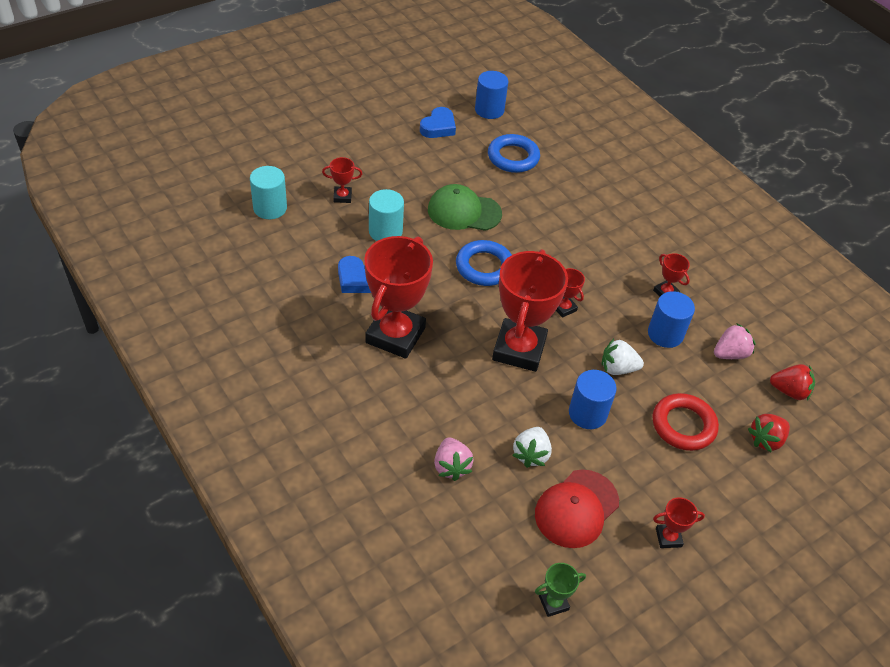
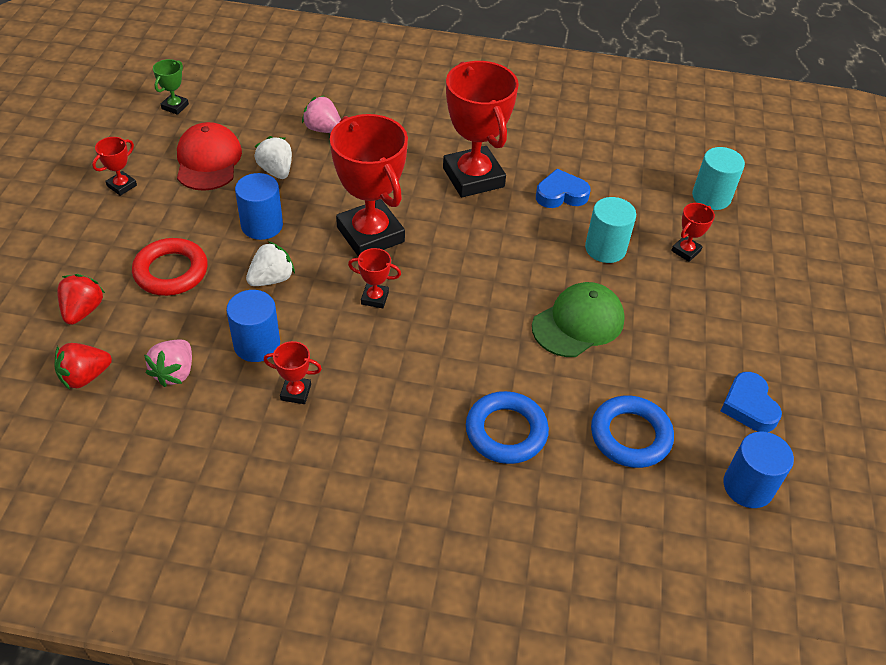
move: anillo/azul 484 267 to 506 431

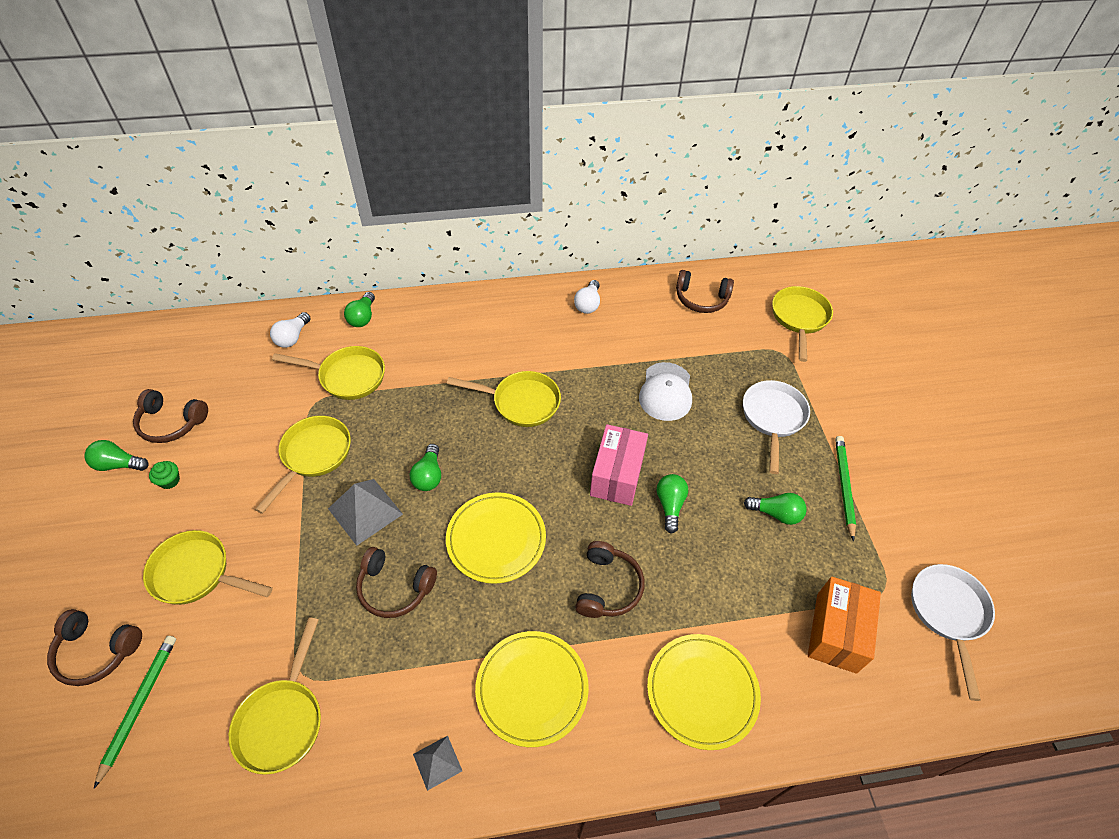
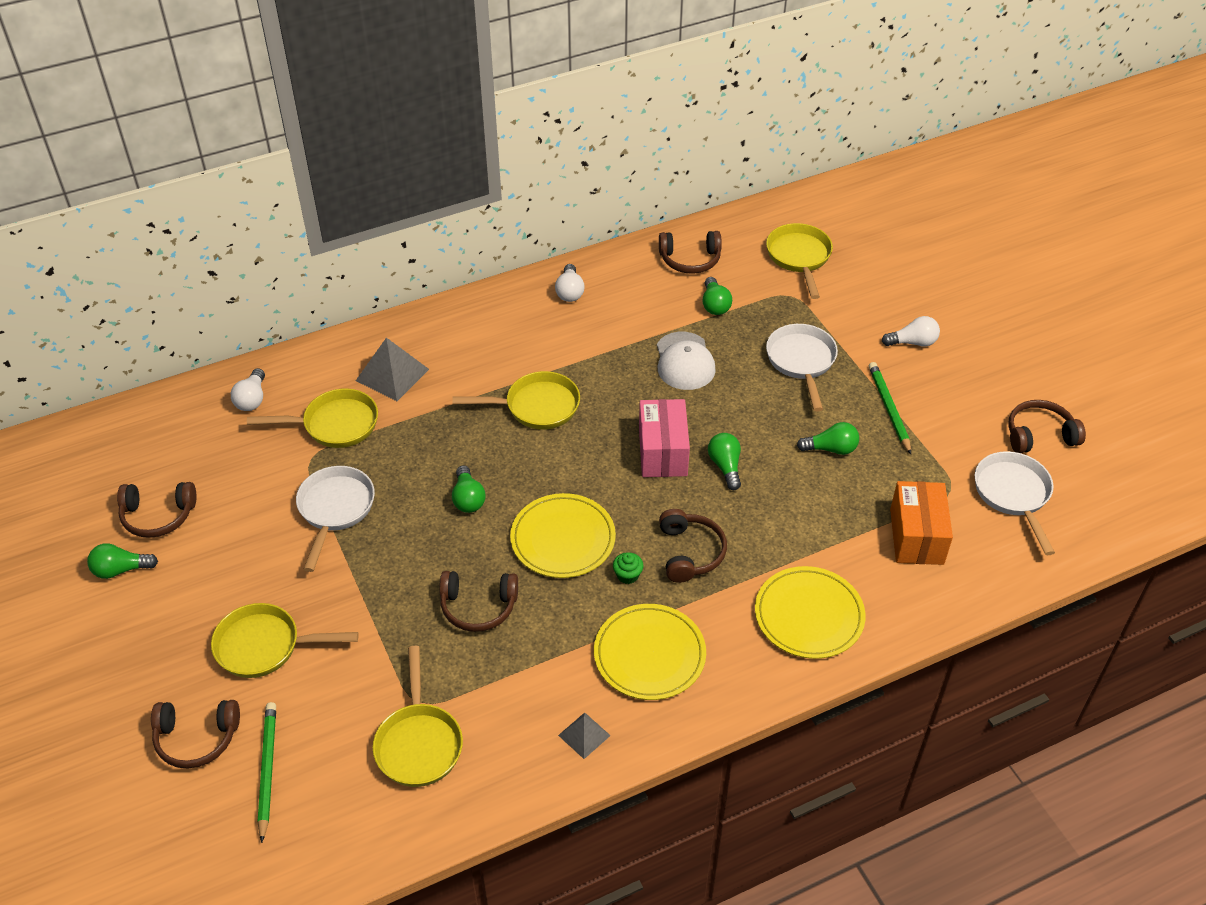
insert: bombilla/blanco 913 342; auriculares/marrón 1039 435
move: pirámide/gris 365 511 to 392 375; magdalena/verde 169 481 to 627 575; bombilla/verde 362 317 to 715 305
recolor: sartén/amarillo 313 456 to sartén/blanco 335 510

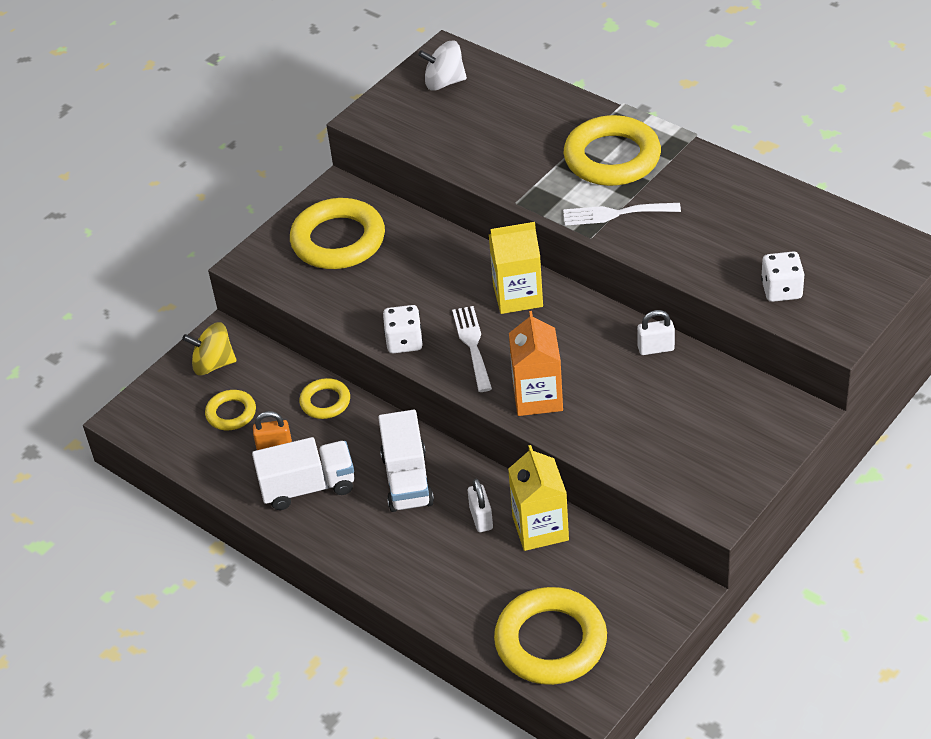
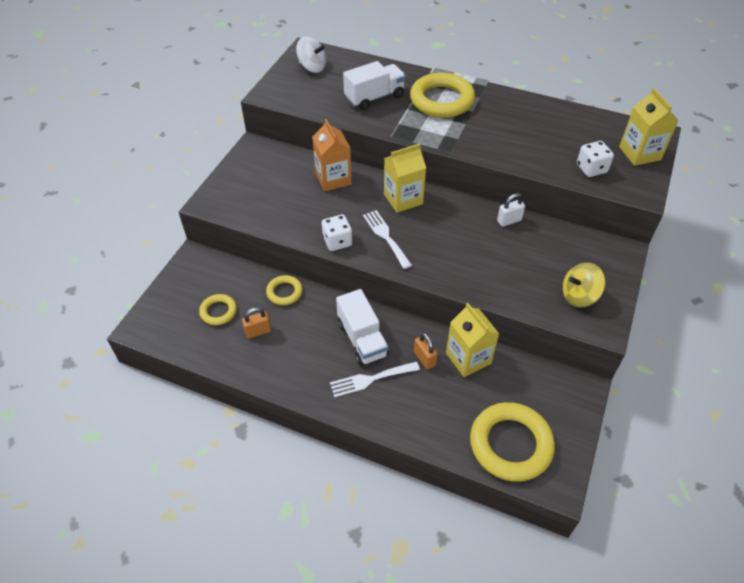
delete: anillo/amarillo 338 240
insert: cartón de leche/amarillo 639 153
move: cartón de leche/naranja 537 397 to 333 179; tenedor/blanco 615 214 to 370 379; camión/blanco 308 487 to 374 97; peonza/amarillo 213 364 to 579 296
recolor: candado/blanco 481 518 to candado/naranja 424 358
rotate: peonza/blanco 444 82 = 312 67 135 degrees counterclockwise

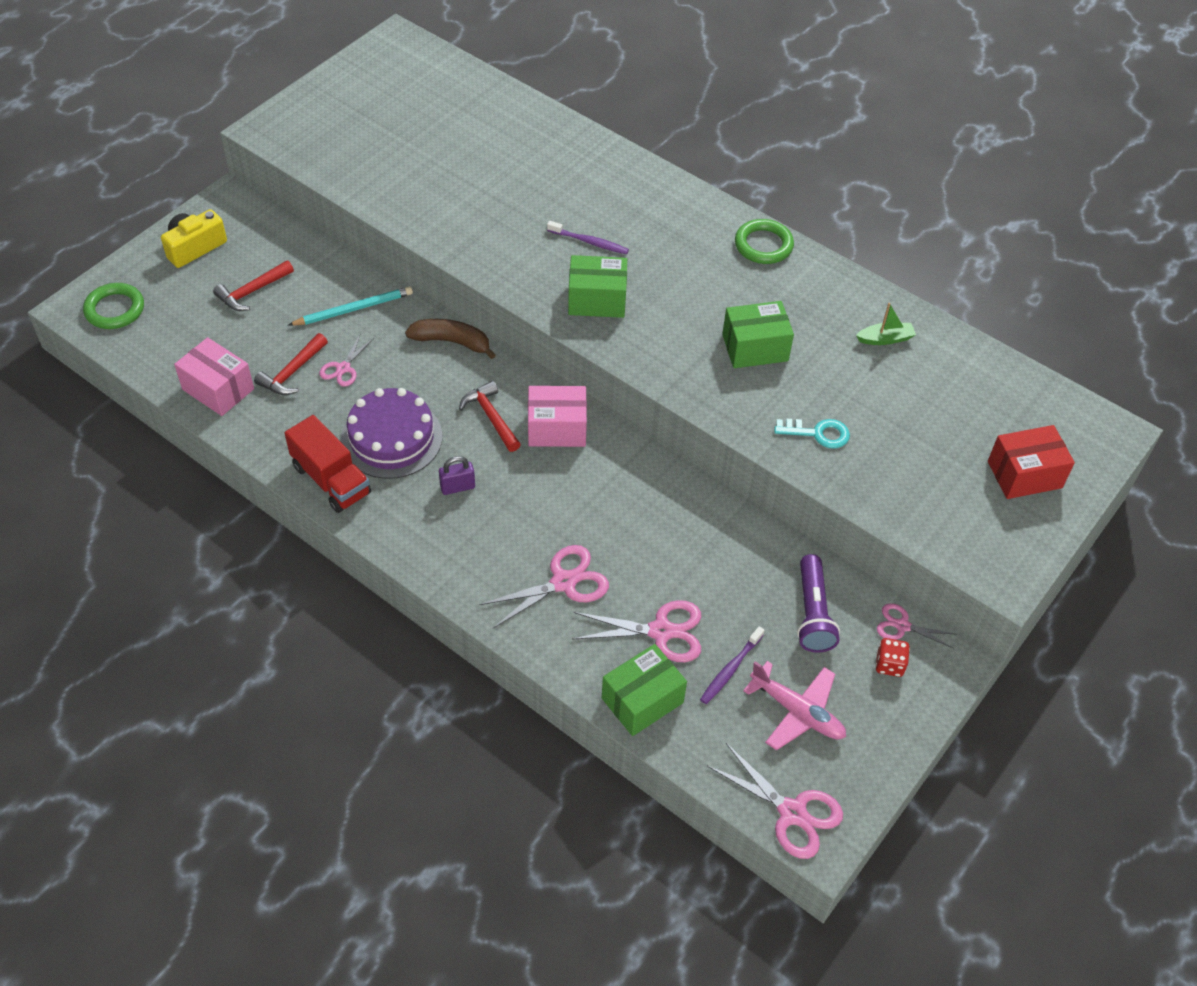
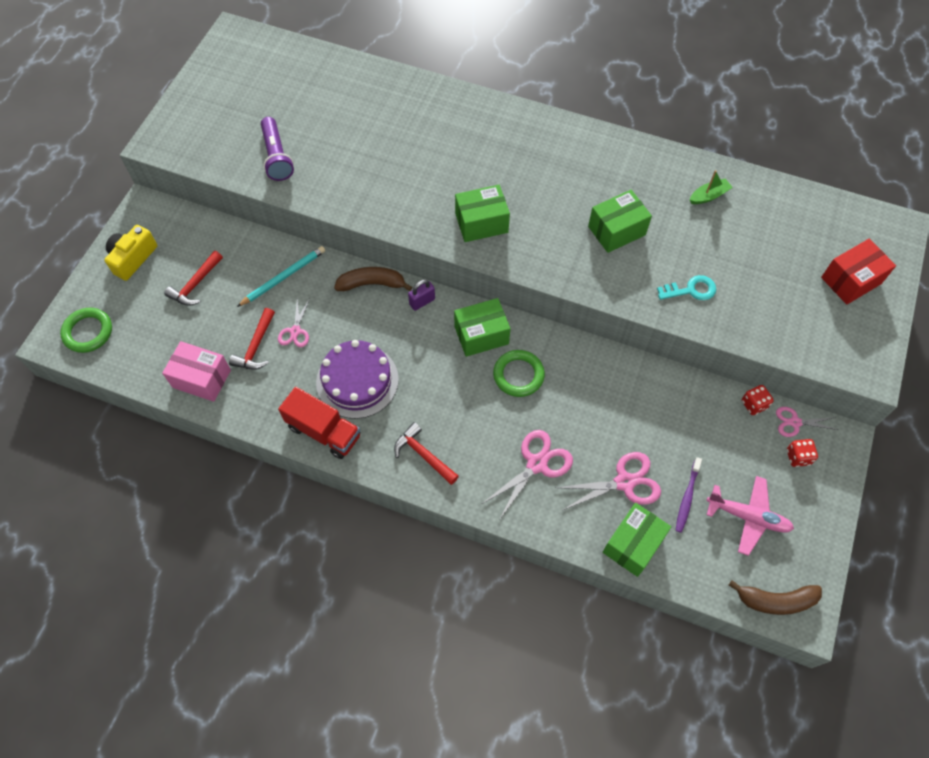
delete: cepillo de dientes/morado 589 242
insert: dado/rojo 754 404
move: lámpara de mano/morado 812 613 to 276 157; martillo/rojo 491 417 to 423 455; candado/morado 457 487 to 422 302; anillo/verde 763 245 to 518 375
replace: tijeras/rosa 792 812 to plátano/marrón 775 600
recolor: caja/rosa 557 428 to caja/verde 481 335

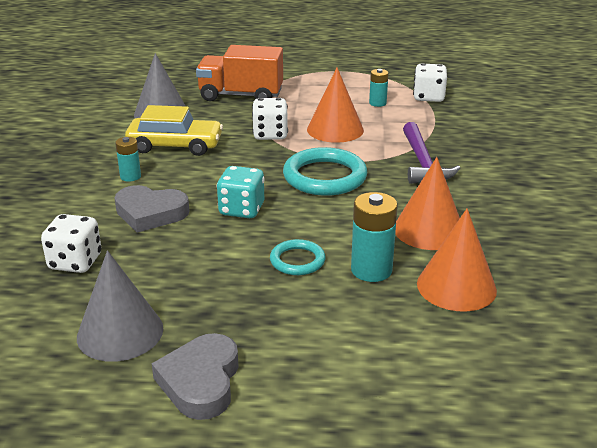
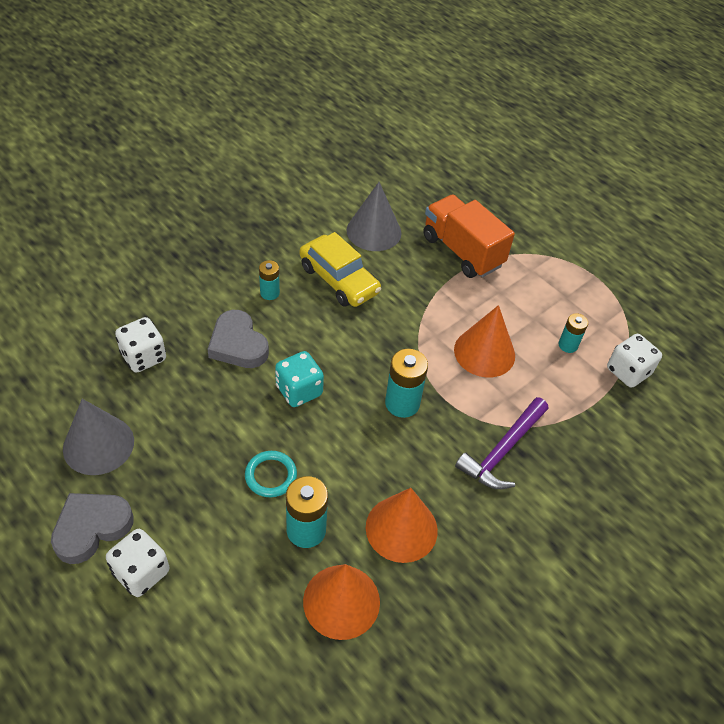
move: dado/blanco 270 134 to 141 572
replace: anillo/turquesa 325 177 to pila/turquesa 402 403

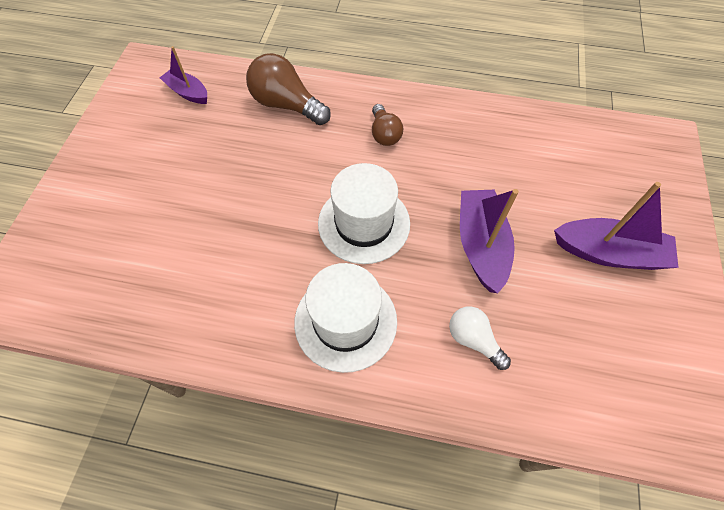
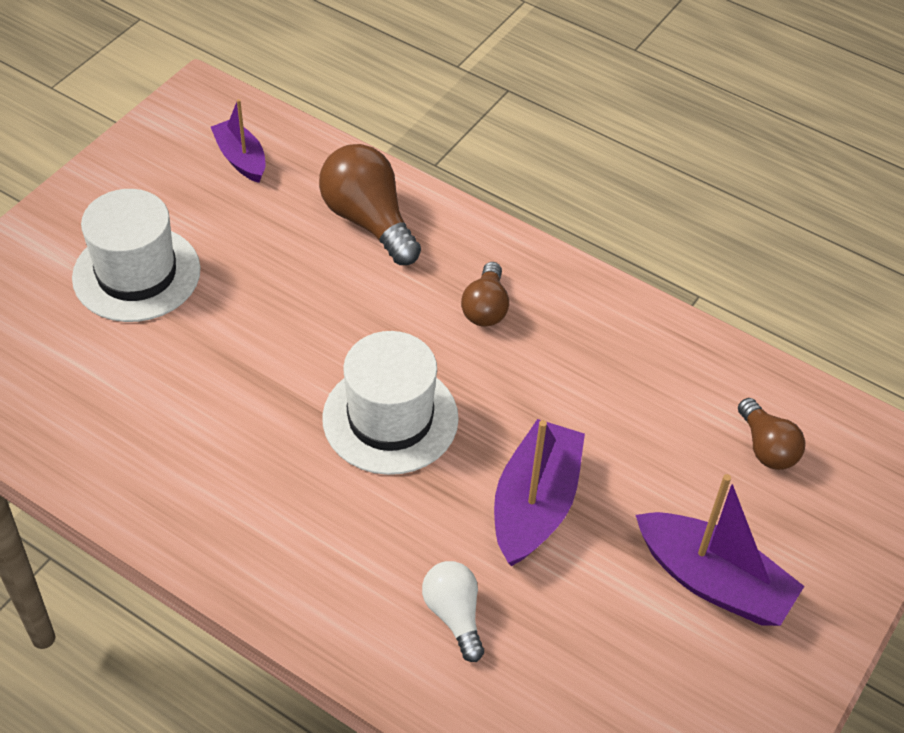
insert: bombilla/marrón 766 447
move: sombrero/blanco 345 321 to 136 273

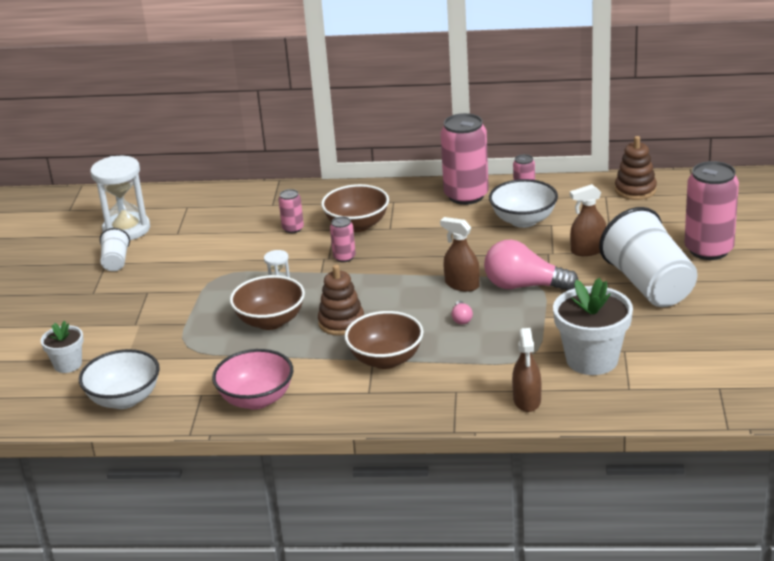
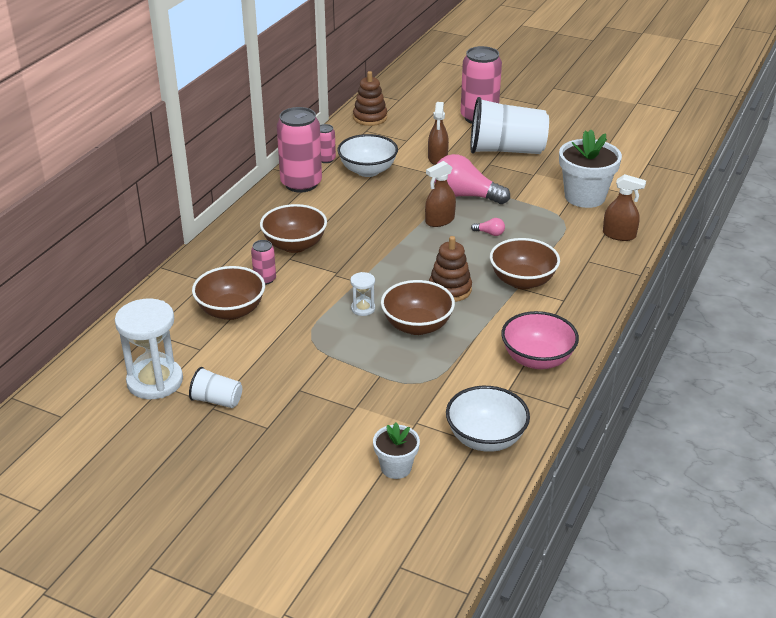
delete: lata/rosa 344 257
insert: cuenco/marrón 231 311
rotate: bombilla/rosa 524 286 = 465 196 75 degrees clockwise

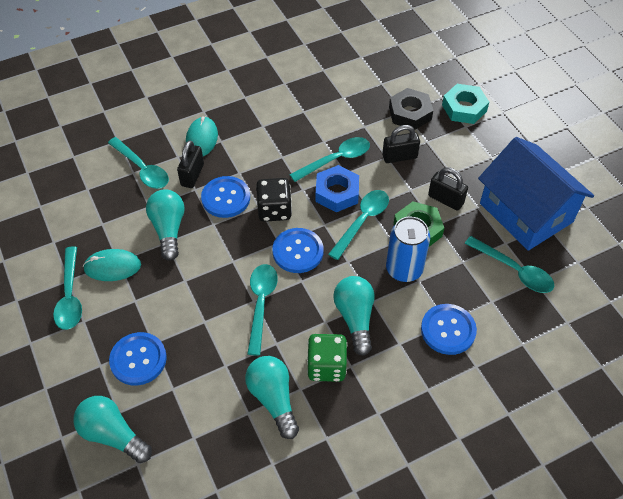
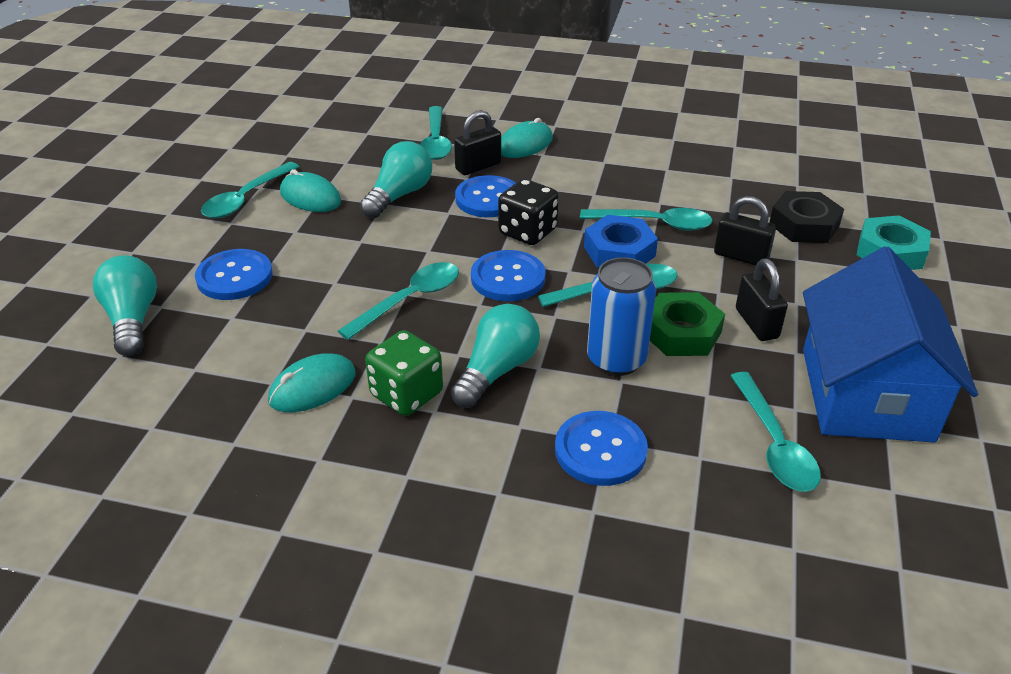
replace: bombilla/turquesa 273 399 to ratón/turquesa 312 387

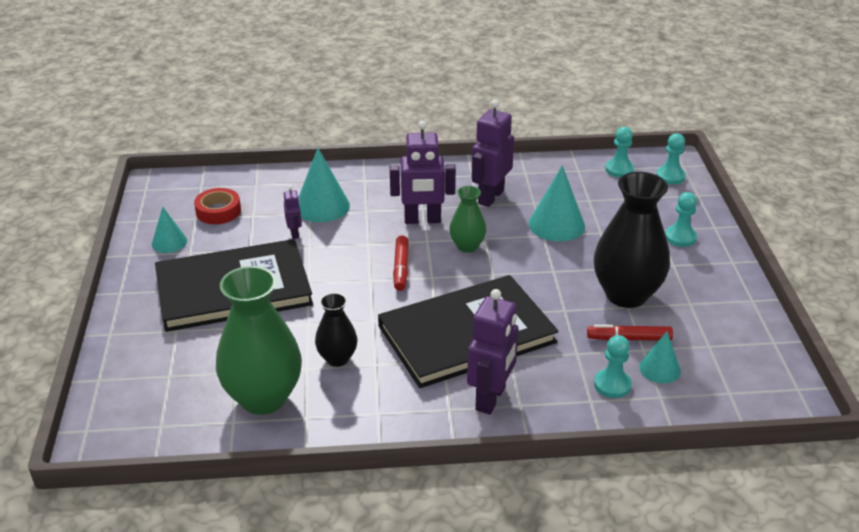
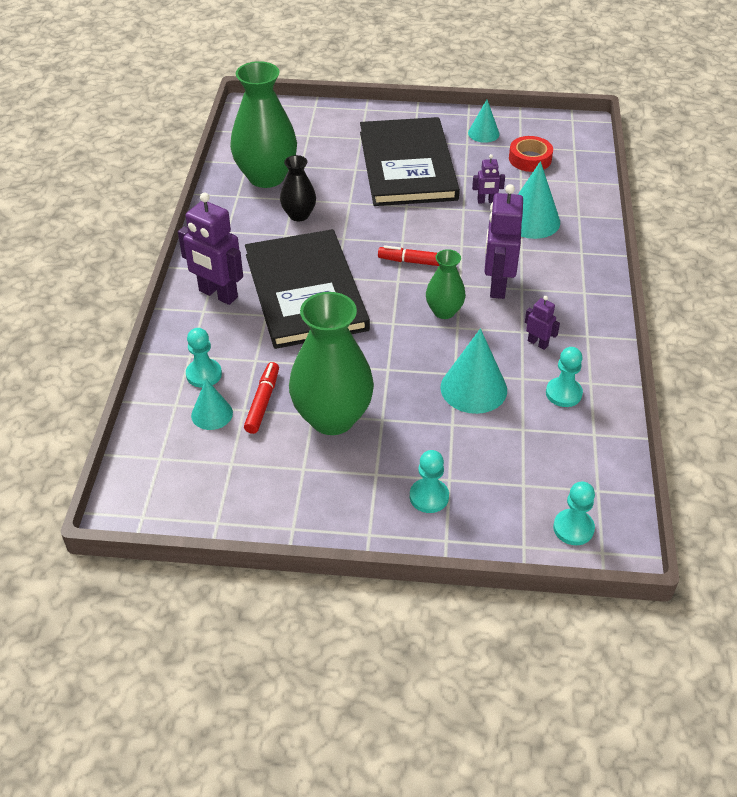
move: peón/turquesa 619 169 to 563 393
recolor: florero/negro 626 294 to florero/verde 332 418
resize: robot/morado 490 197 = 538 343 x0.49

